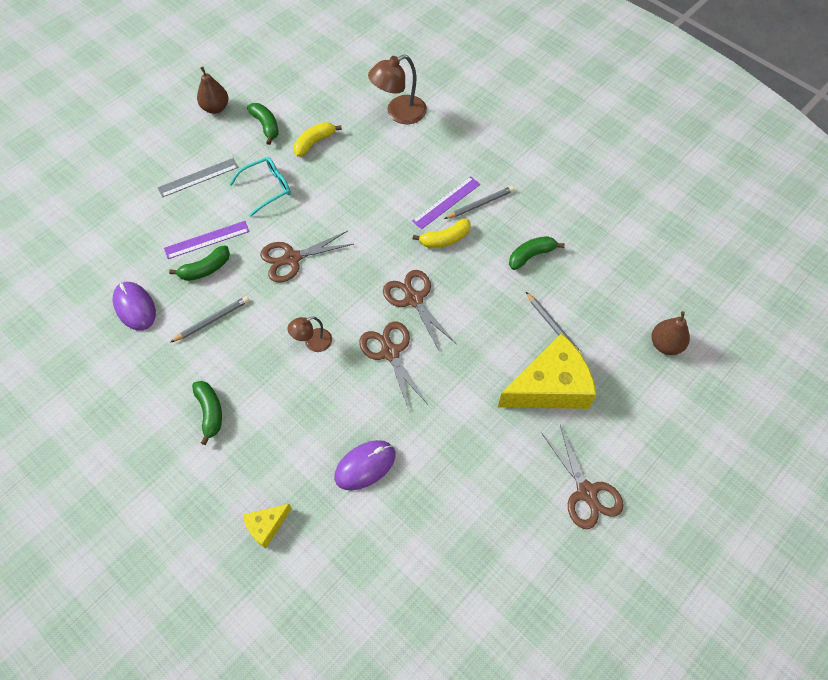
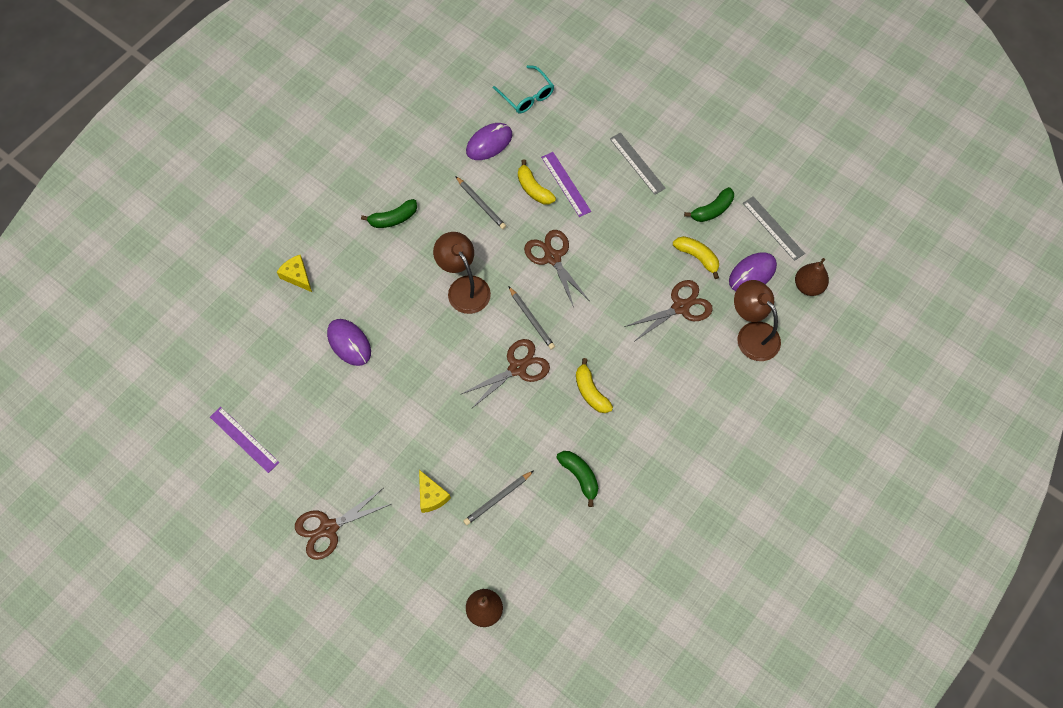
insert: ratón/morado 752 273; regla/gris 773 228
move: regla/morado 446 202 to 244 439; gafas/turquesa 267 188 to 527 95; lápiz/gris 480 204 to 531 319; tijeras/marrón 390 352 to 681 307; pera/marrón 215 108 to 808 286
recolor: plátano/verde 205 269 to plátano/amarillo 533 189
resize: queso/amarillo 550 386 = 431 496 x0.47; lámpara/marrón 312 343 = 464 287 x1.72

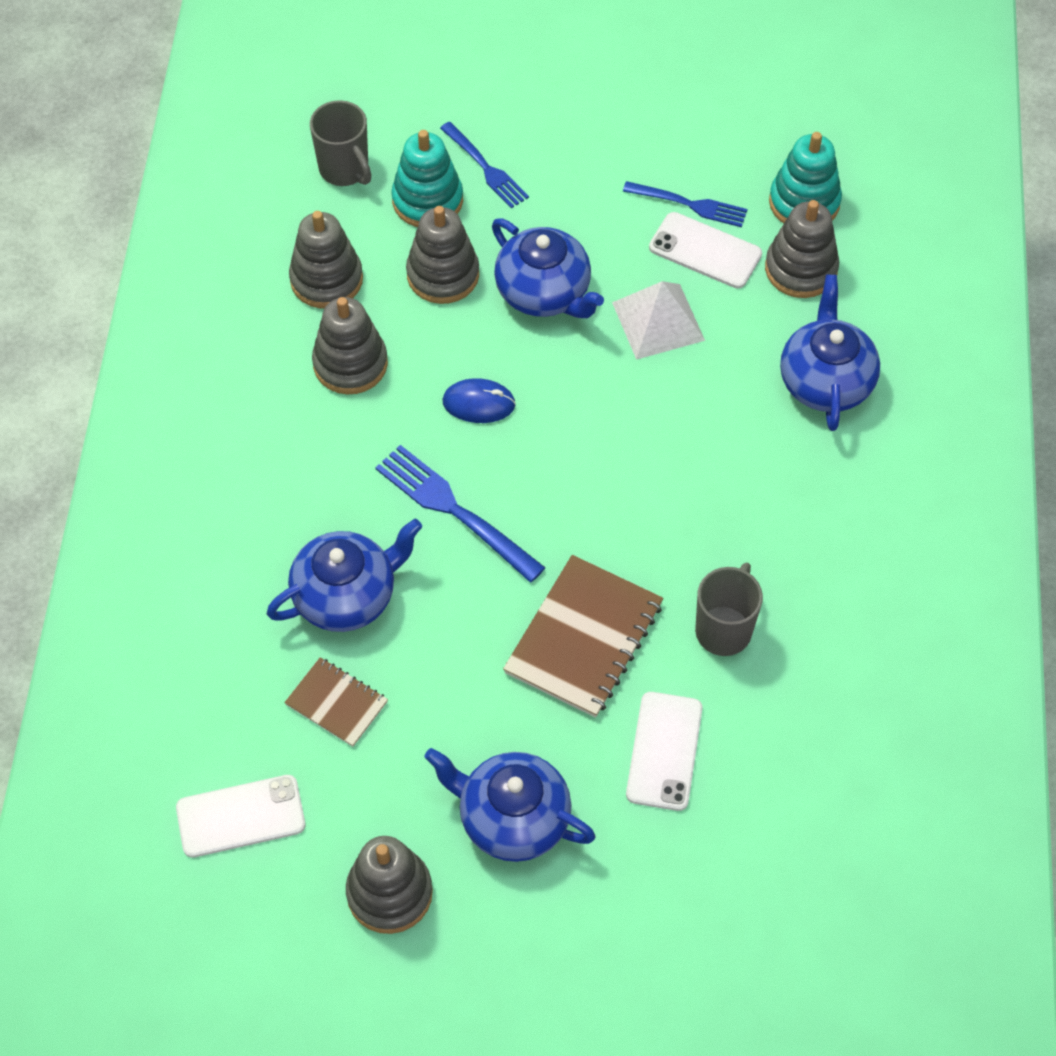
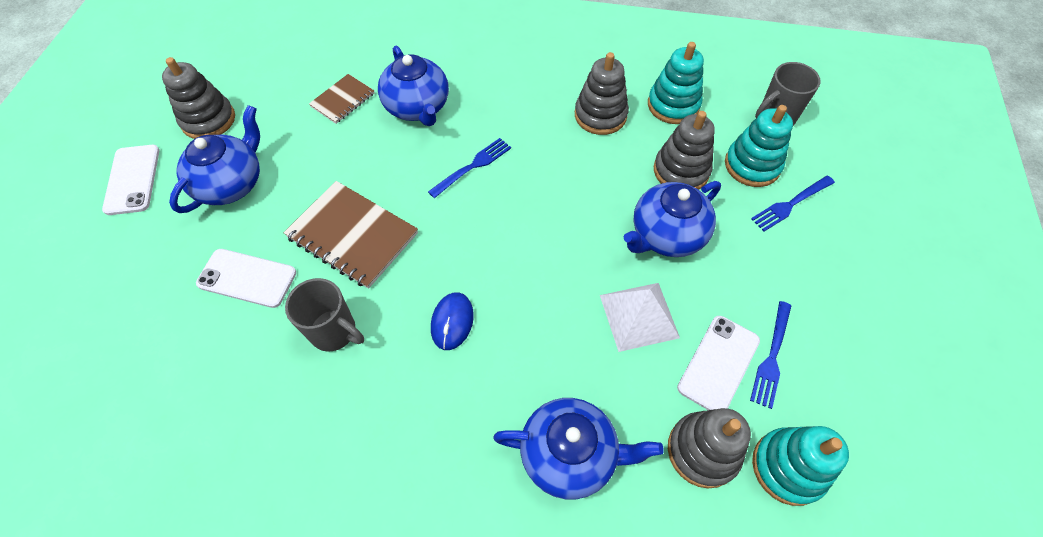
move: móvil/blanco 240 816 to 132 179; ratón/azul 479 403 to 452 322
recolor: juguete apilable/gris 326 279 to juguete apilable/turquesa 673 105
resize: tenedor/azul 454 510 = 472 166 x0.67

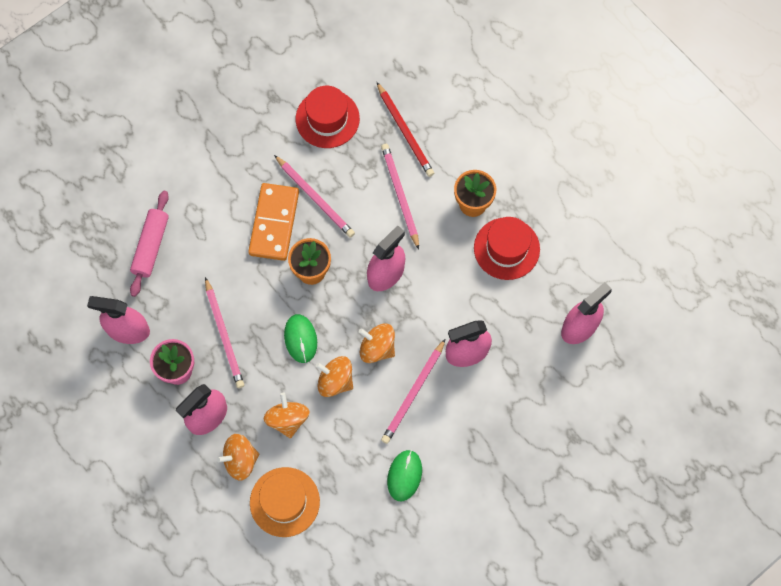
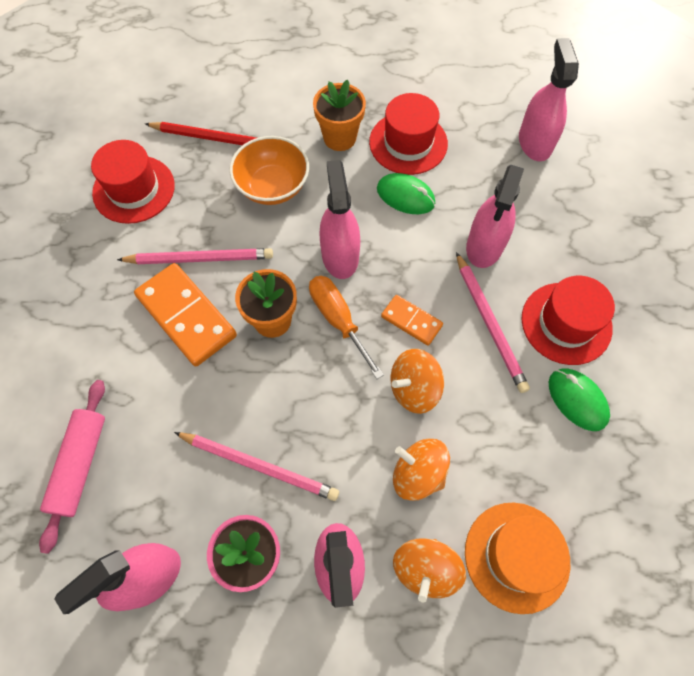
insert: destornillador/naranja 338 320; sombrero/rojo 566 323
move: ratón/verde 300 339 to 405 196
replace: lápiz/rosa 400 195 to cuenco/naranja 272 186; peonza/naranja 377 348 to ficha de dominó/naranja 411 321
rotate: rodillo/rosa 151 246 = 80 465 45 degrees clockwise

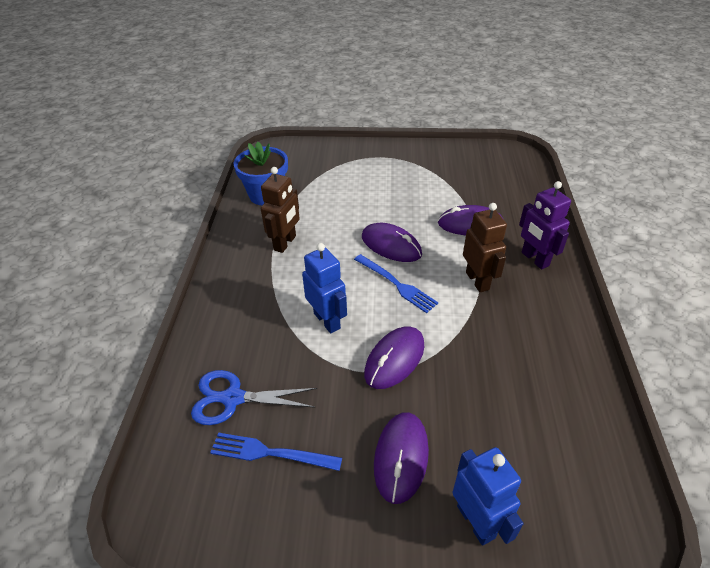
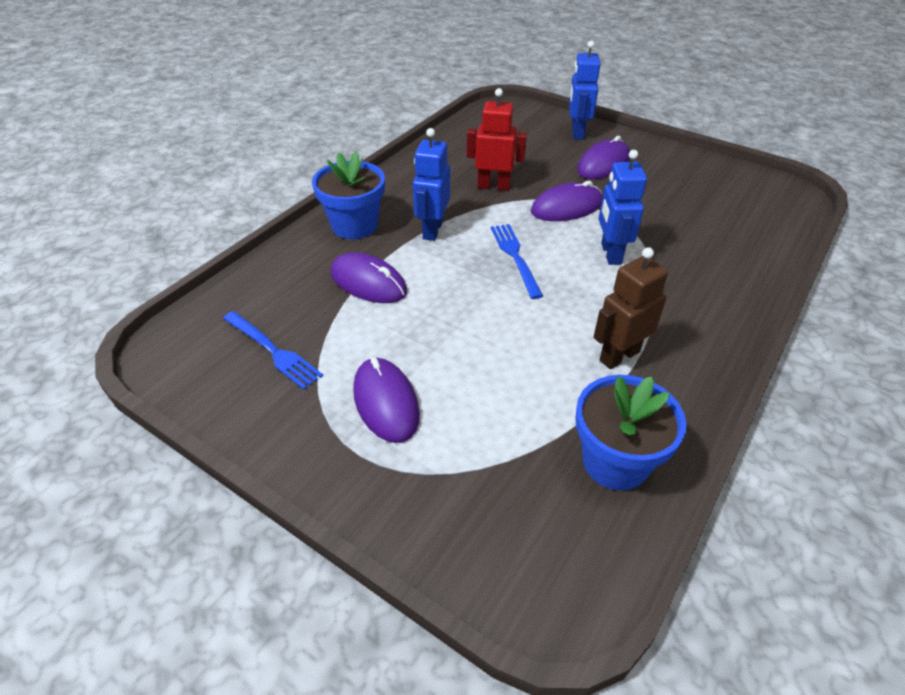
delete: tijeras/azul 233 398
insert: robot/rojo 493 186
move: tenedor/azul 270 453 to 273 351; ratón/morado 391 245 to 386 402
replace: robot/morado 534 259 to maceta/azul 354 225
recolor: robot/marrón 477 281 to robot/azul 432 230

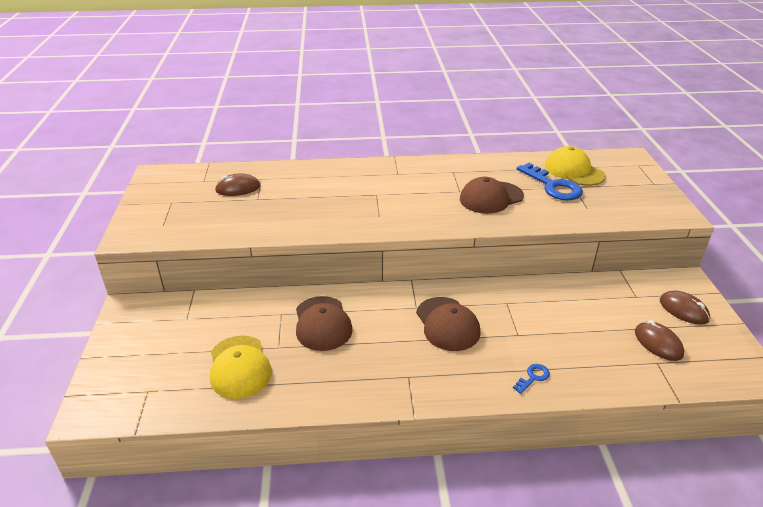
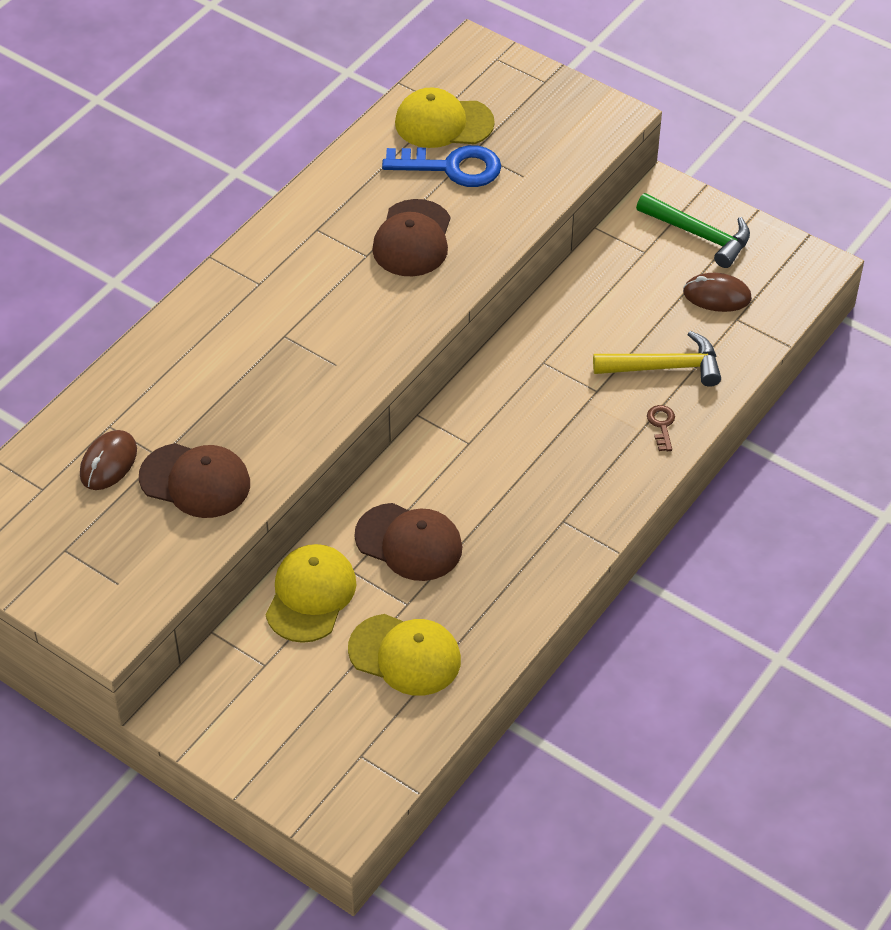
insert: gorra/amarillo 311 595; martillo/amarillo 664 367
move: gorra/marrón 447 324 to 195 481
replace: ratón/marrón 683 310 to martillo/verde 699 235
recolor: llave/azul 533 377 to llave/marrón 661 425

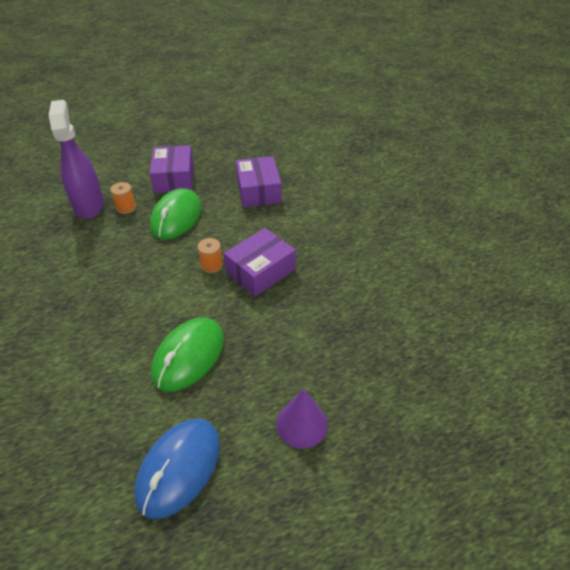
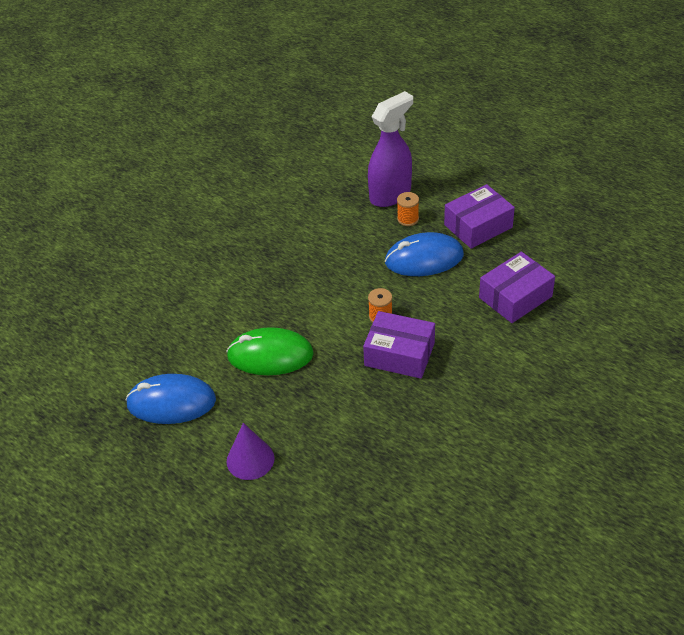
recolor: ratón/verde 176 217 to ratón/azul 424 258

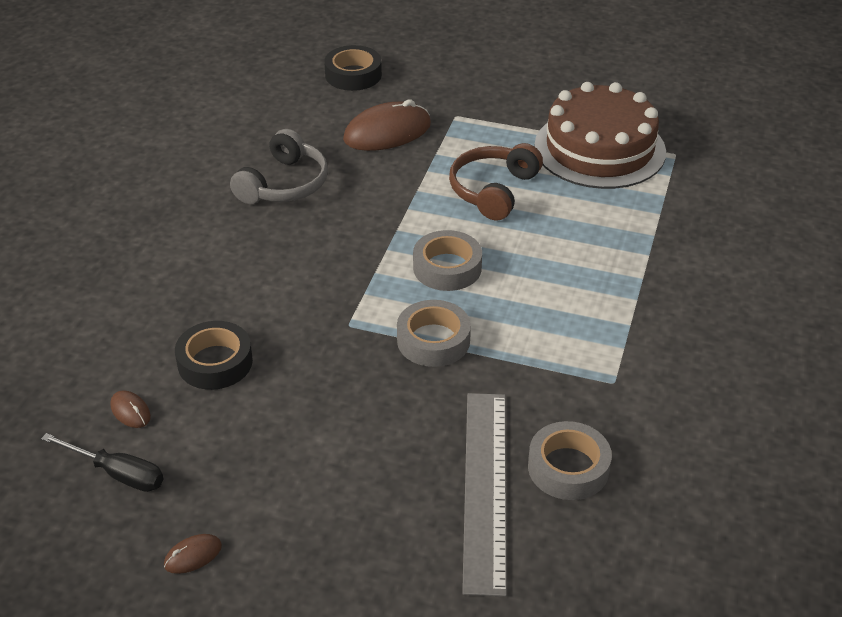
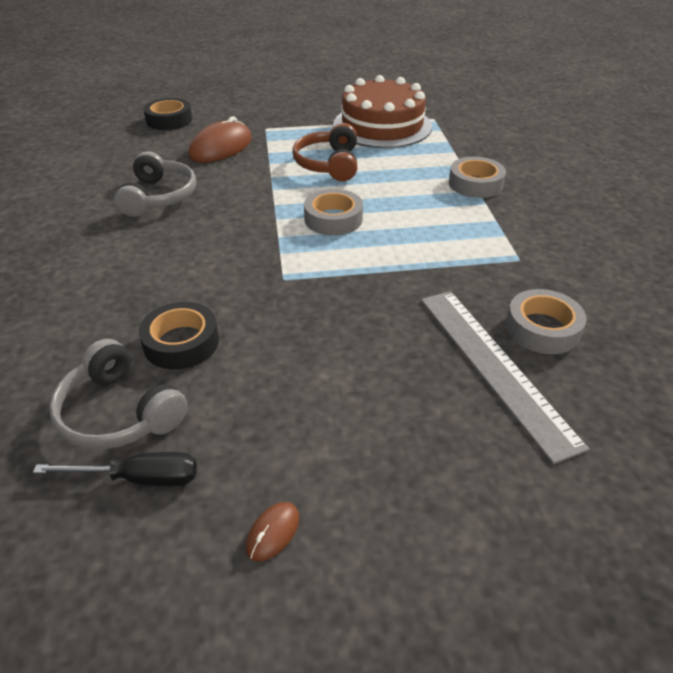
move: cinta adhesiva/gris 433 340 to 475 184
replace: ratón/marrón 130 411 to auriculares/gris 119 412

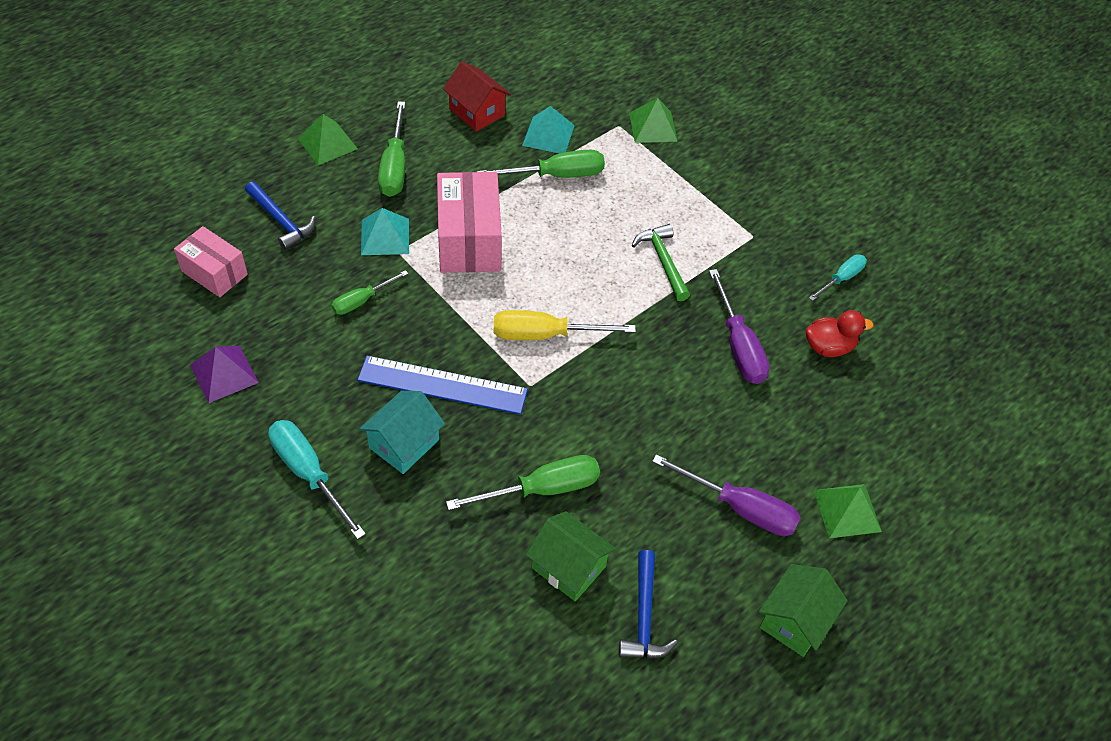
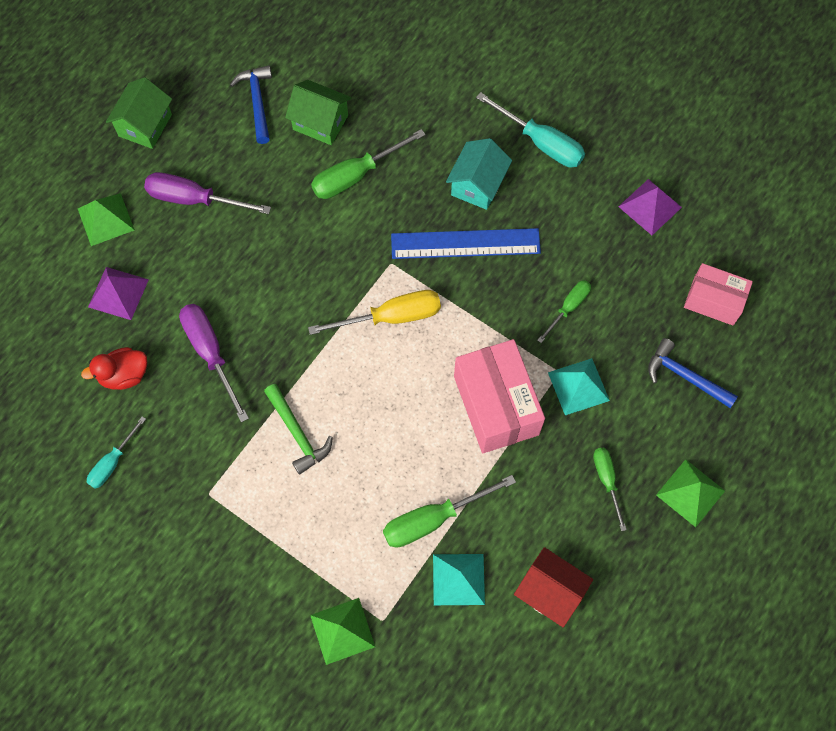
insert: pirámide/morado 118 293
resize: destornillador/verde 395 166 = 606 481 x0.61

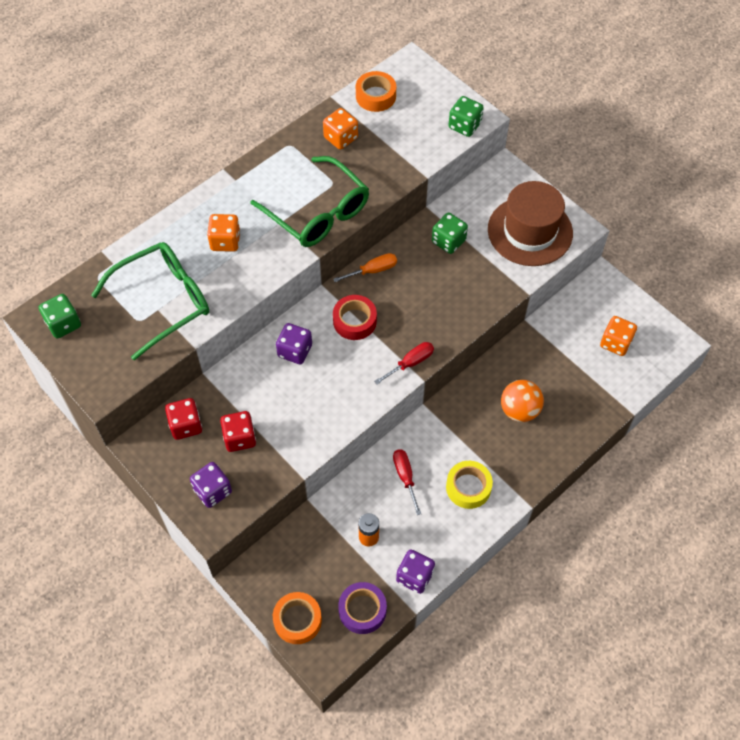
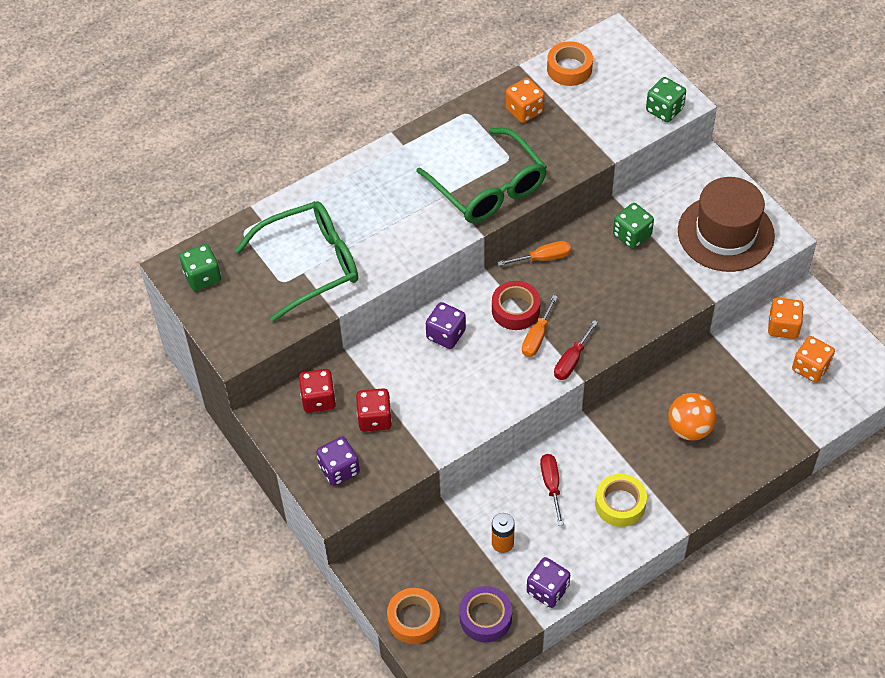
insert: destornillador/naranja 537 337
move: dado/naranja 225 241 to 783 327
rotate: destornillador/rojo 411 363 = 571 361 150 degrees clockwise

